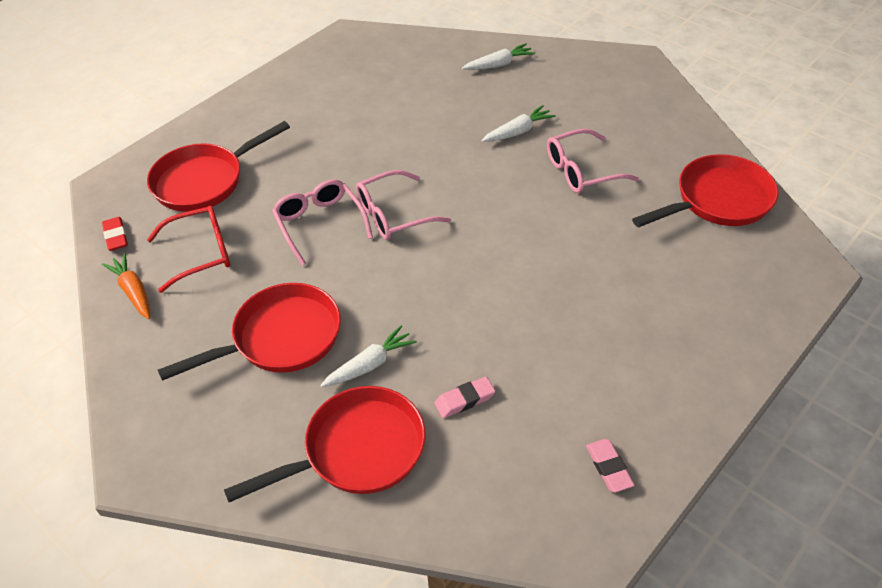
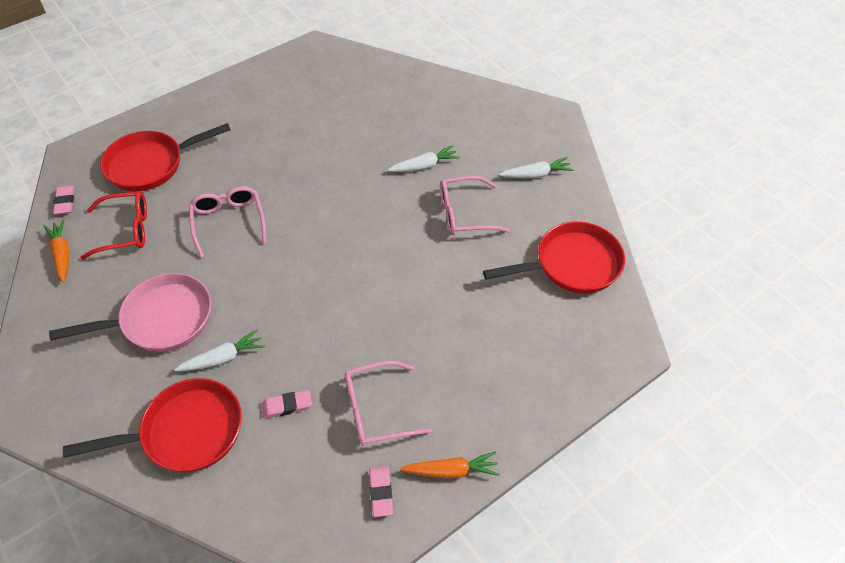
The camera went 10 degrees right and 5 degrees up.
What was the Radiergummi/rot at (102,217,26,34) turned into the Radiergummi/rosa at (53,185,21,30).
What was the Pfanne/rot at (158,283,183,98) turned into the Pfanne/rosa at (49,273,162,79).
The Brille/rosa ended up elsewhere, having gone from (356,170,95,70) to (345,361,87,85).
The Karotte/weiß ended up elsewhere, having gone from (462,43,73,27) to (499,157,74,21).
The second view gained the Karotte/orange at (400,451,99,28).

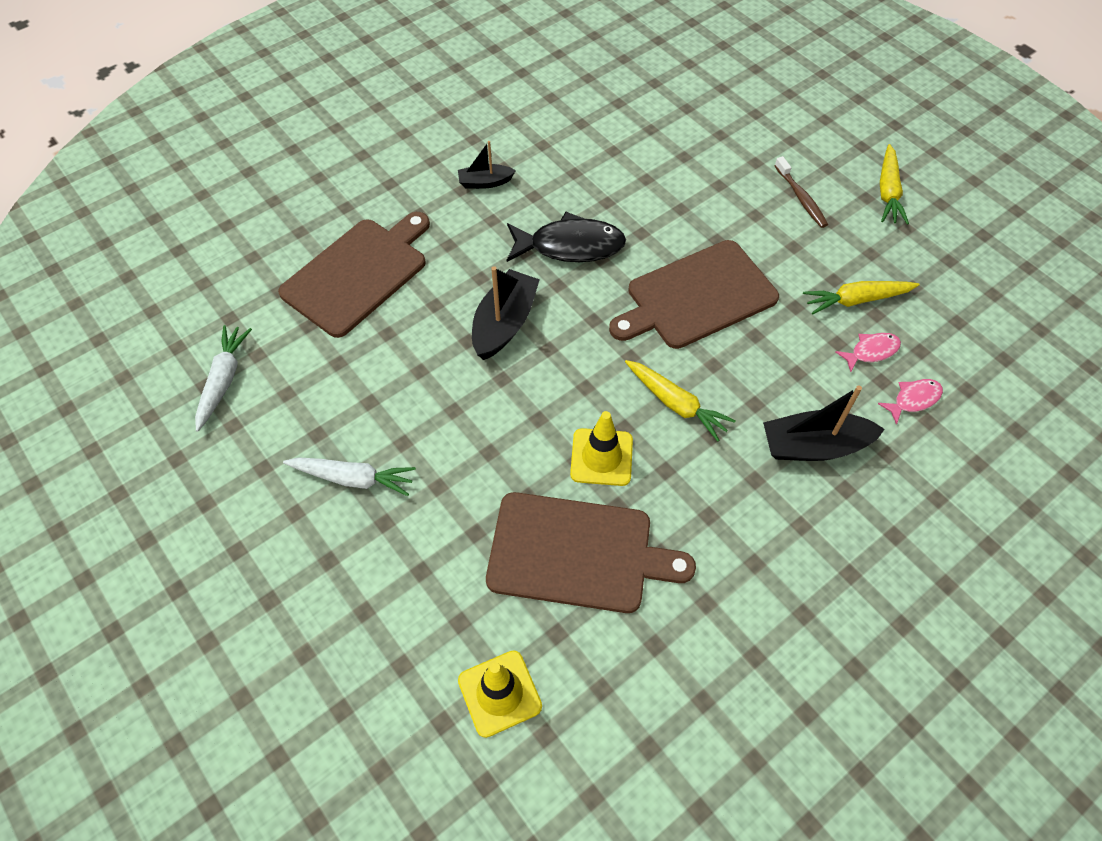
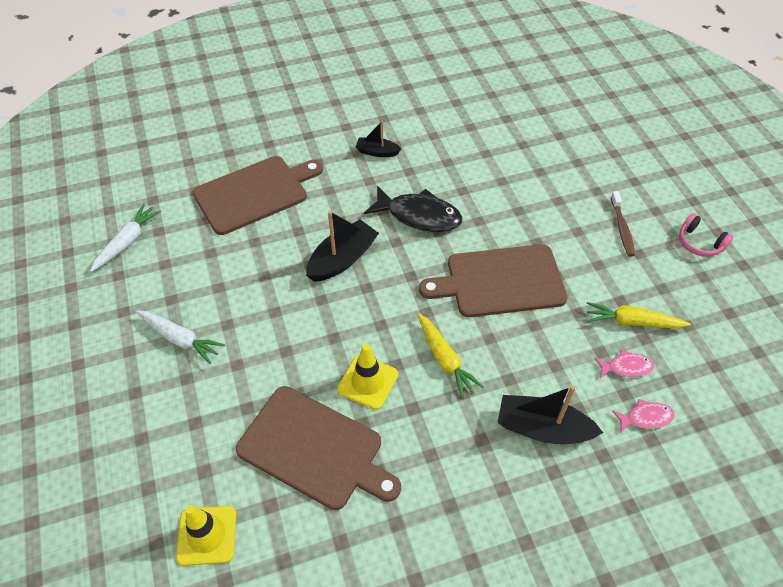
The camera went 20 degrees right and 5 degrees down.
Where the Karotte/gelb stood at (880,144,29,80), the Kopfhörer/rosa came to stand at (679,213,54,44).

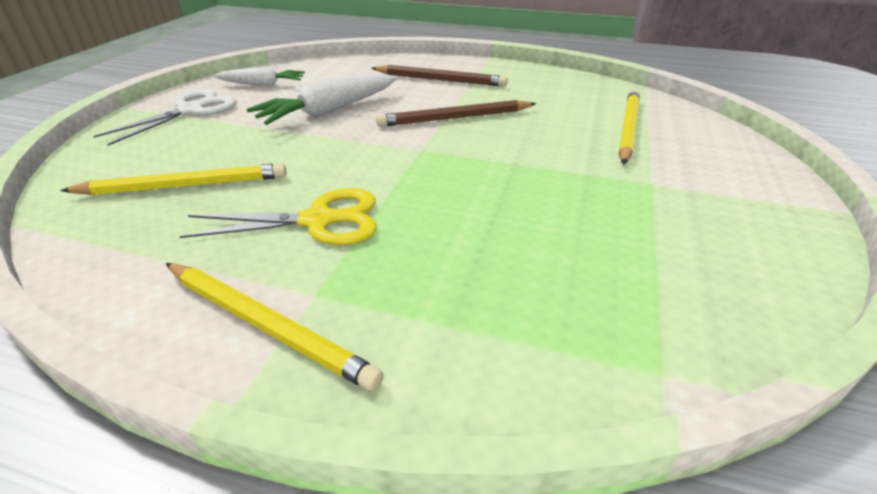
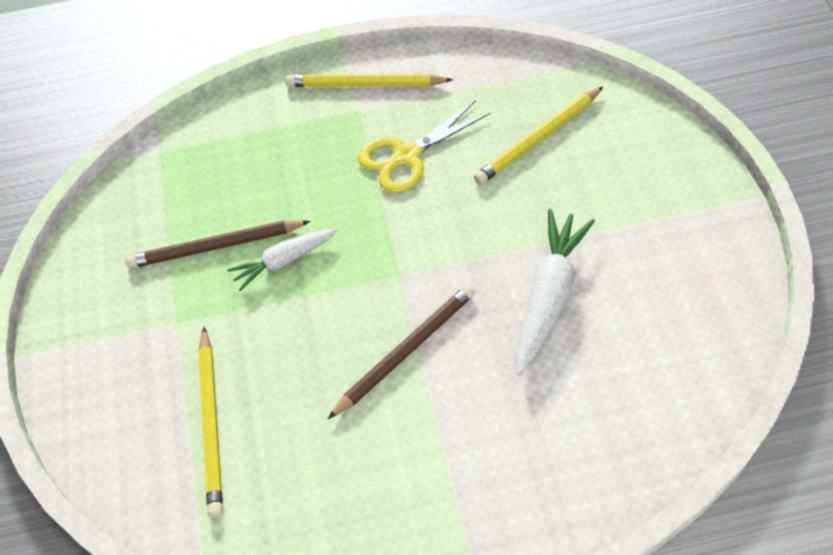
The camera went 155 degrees right and 20 degrees up.
The second view lost the Schere/weiß at (93,89,144,57).
The Karotte/weiß ended up elsewhere, having gone from (213,67,92,19) to (227,228,111,63).
The Bleistift/braun ended up elsewhere, having gone from (372,65,136,22) to (125,220,185,48).

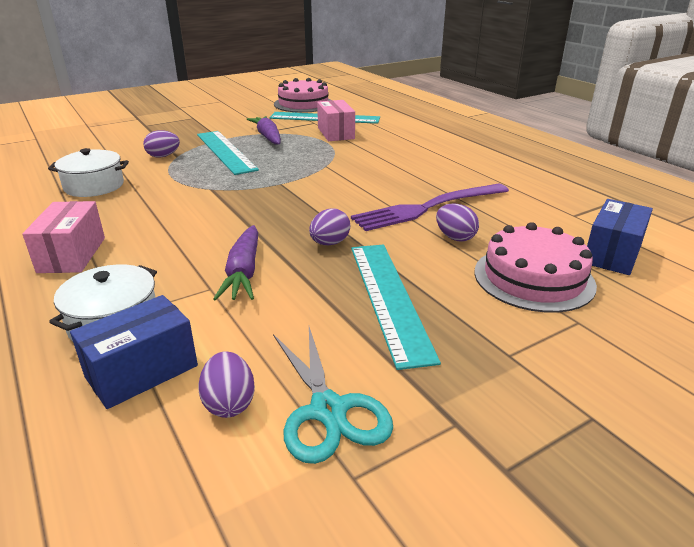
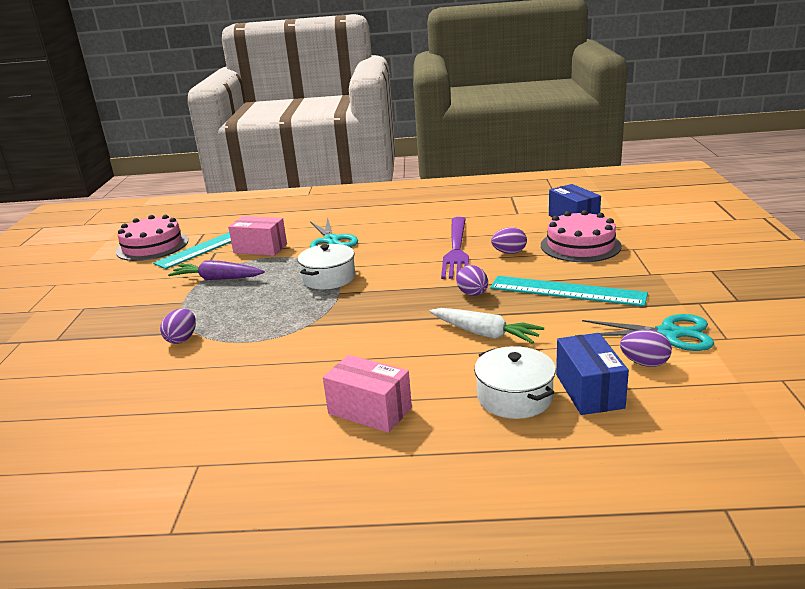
The camera went 55 degrees left and 5 degrees down.
The Kochtopf/weiß ended up elsewhere, having gone from (48,148,81,49) to (298,244,57,46).
The second view lost the Lineal/türkis at (197,131,62,44).
What was the Karotte/lila at (213,225,45,76) turned into the Karotte/weiß at (430,308,114,36).
The second view gained the Schere/türkis at (310,217,48,31).

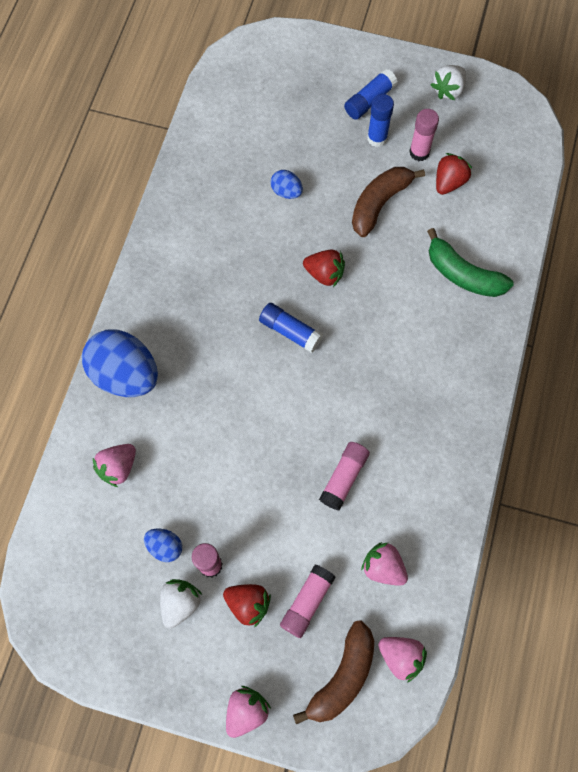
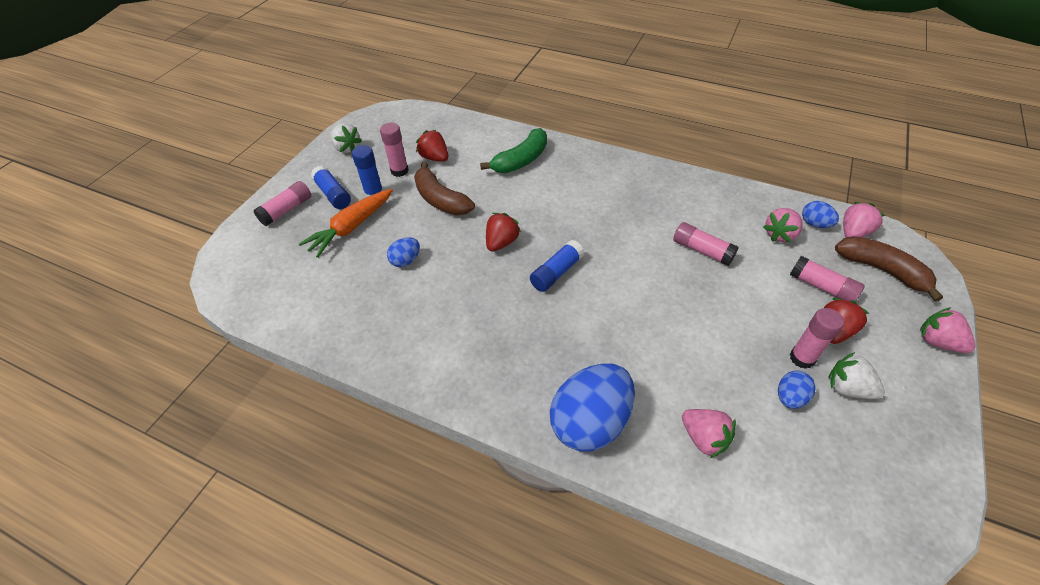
The camera went 80 degrees left and 20 degrees down.
The second view gained the Klebestift/rosa at (253,181,58,45).
The second view gained the Karotte/orange at (299,189,94,69).
The second view gained the Ei/blau at (802,201,37,27).

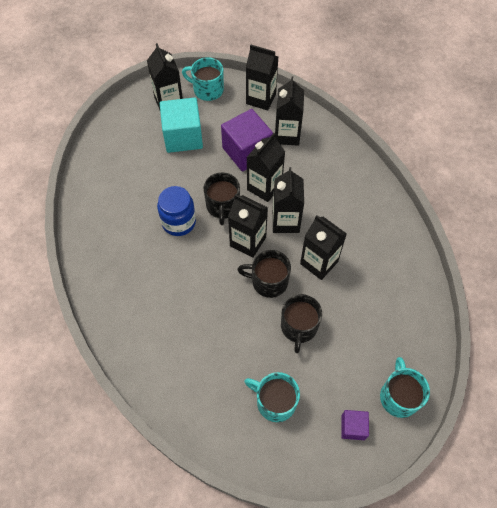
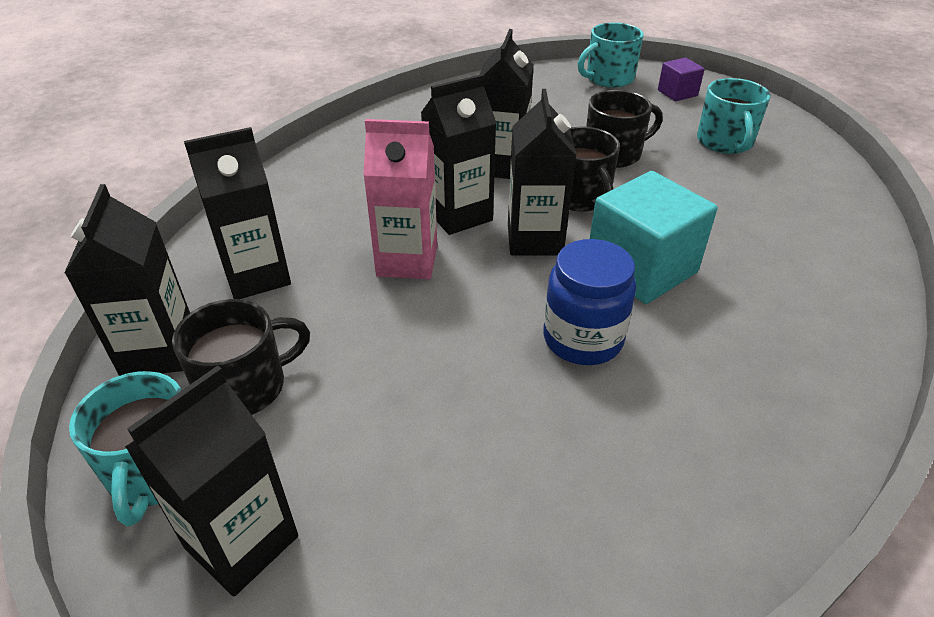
The camera went 120 degrees left and 20 degrees down.
The Kubus/türkis ended up elsewhere, having gone from (159,97,44,56) to (590,171,127,133).
The Tasse/schwarz ended up elsewhere, having gone from (203,172,37,53) to (172,299,138,116).
The second view lost the Kubus/lila at (221,109,52,62).
What was the Getränkekarton/schwarz at (247,133,38,69) turned into the Getränkekarton/rosa at (363,119,74,160).

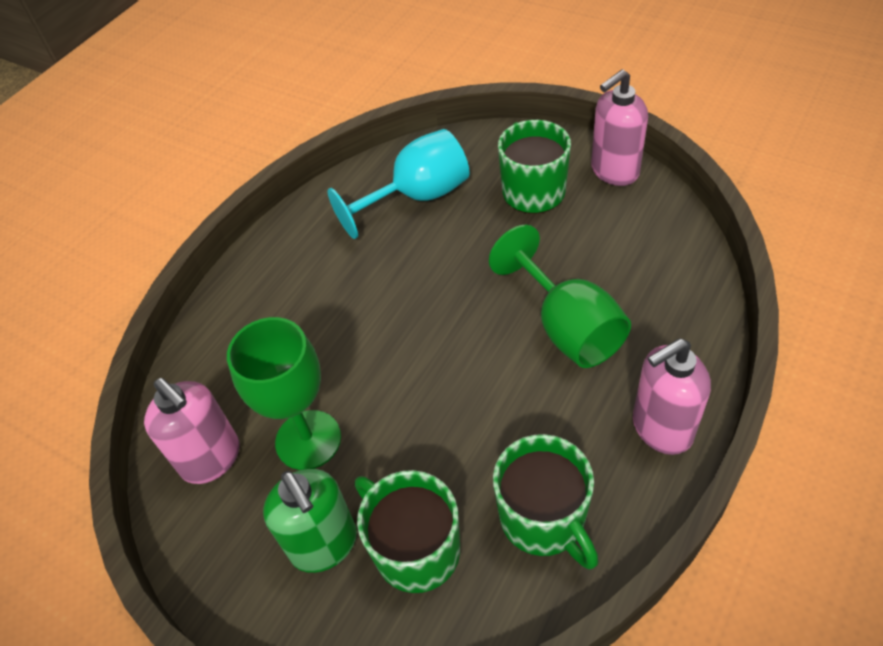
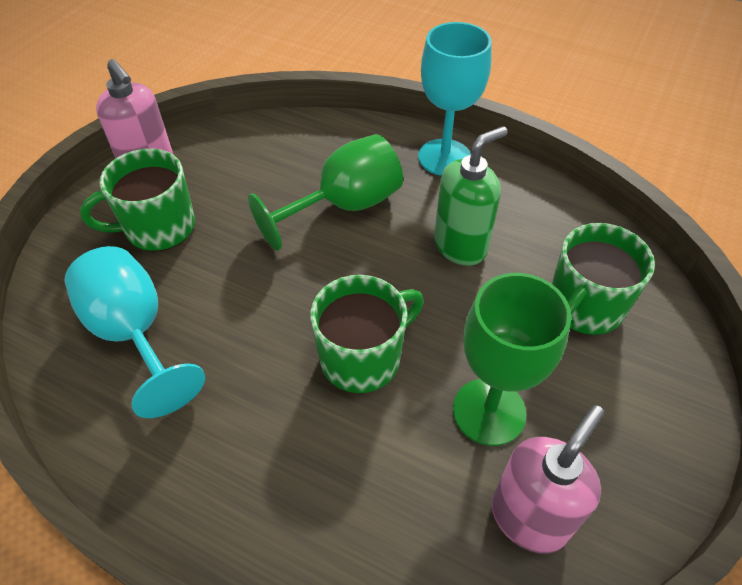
The camera went 100 degrees left and 0 degrees up.
The Seifenspender/grün ended up elsewhere, having gone from (263,469,94,104) to (434,126,74,139).
The Tasse/grün ended up elsewhere, having gone from (493,434,106,135) to (311,275,113,118).
Where the Seifenspender/rosa stood at (633,338,78,117), the Kelch/türkis came to stand at (418,22,74,154).

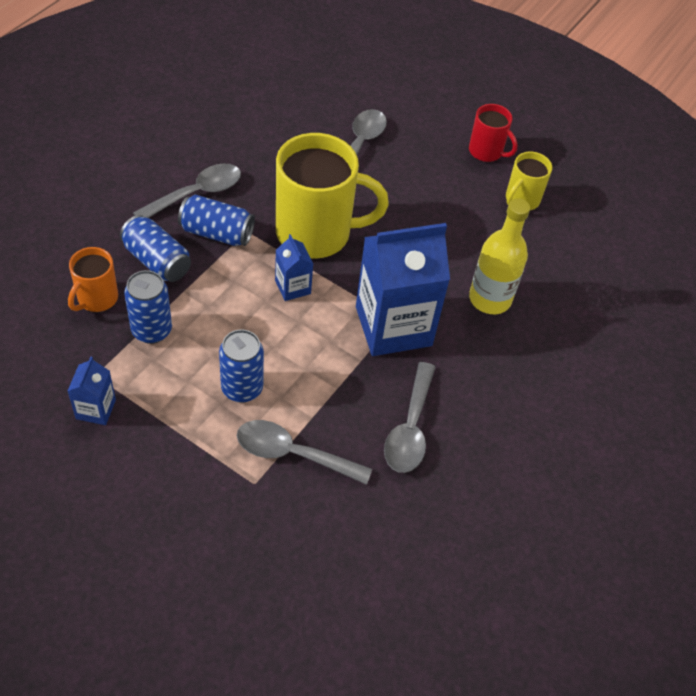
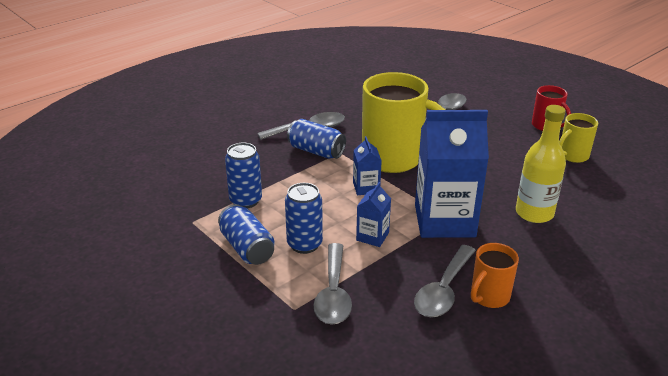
The camera went 20 degrees right and 20 degrees down.
The Tasse/orange ended up elsewhere, having gone from (68,247,50,65) to (471,243,48,65).
The Getränkekarton/blau ended up elsewhere, having gone from (68,357,48,68) to (356,182,35,65).
The Dose/blau ended up elsewhere, having gone from (120,215,71,67) to (218,204,57,61).
The Löffel/grau at (237,420,135,65) ended up facing another way, 120 degrees counterclockwise from before.

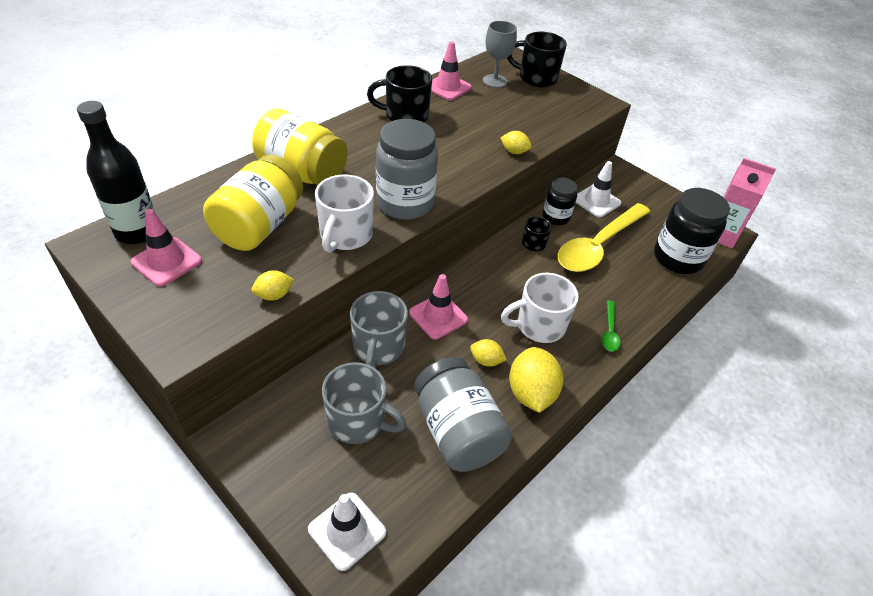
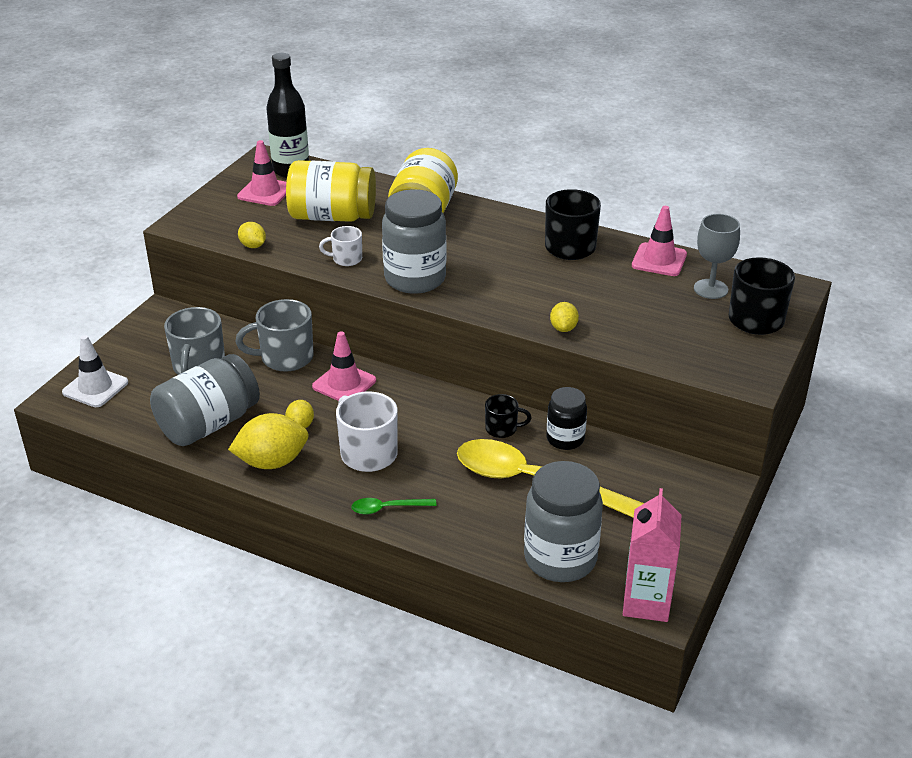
The camera went 75 degrees right and 10 degrees down.
The size of the Tasse/weiß at (315,175,59,77) changed by a factor of 0.56.
The second view lost the Leitkegel/weiß at (575,161,46,56).
What was the Einmachglas/schwarz at (654,188,76,86) turned into the Einmachglas/grau at (524,461,79,121).

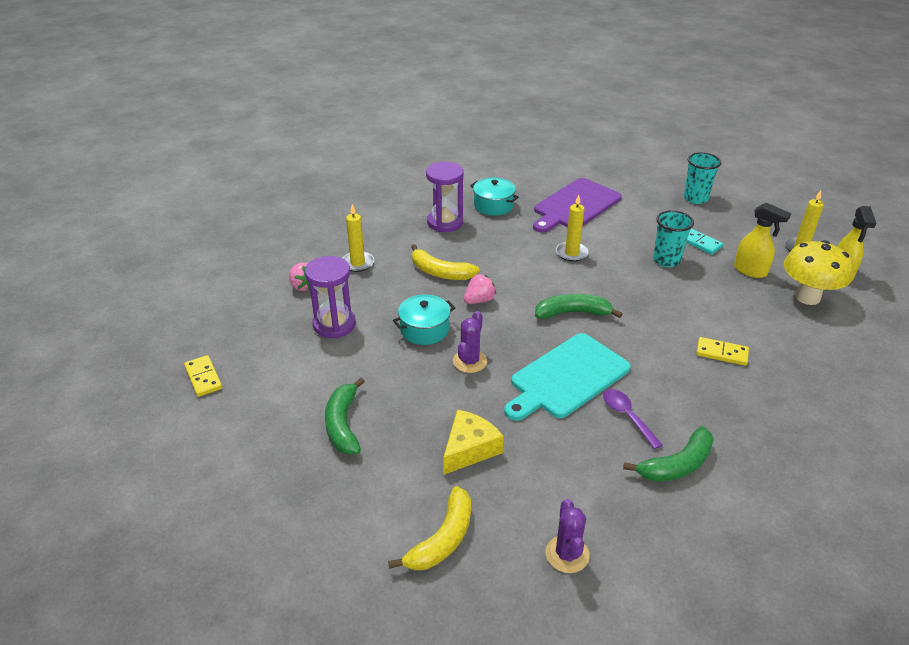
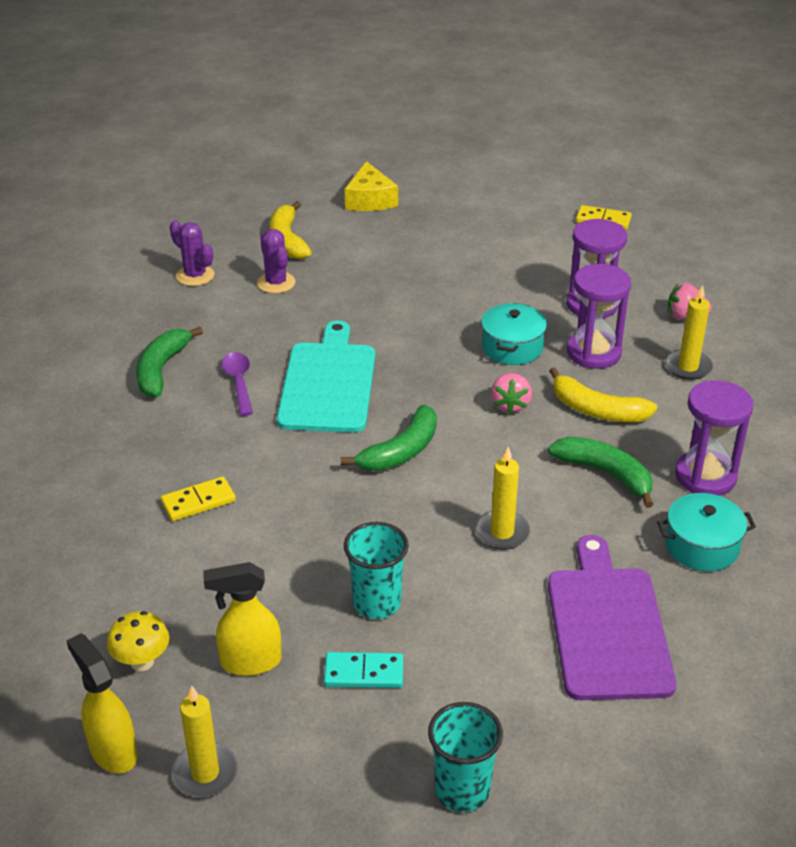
The camera went 135 degrees right and 0 degrees up.
The Banane/grün ended up elsewhere, having gone from (325,378,40,76) to (548,437,106,71).
The Banane/gelb at (411,244,69,36) ended up facing another way, 135 degrees counterclockwise from before.
The Käse/gelb ended up elsewhere, having gone from (443,410,61,65) to (345,161,53,50).
The Kaktus/lila ended up elsewhere, having gone from (453,311,34,62) to (257,229,39,64).
The Löffel/lila at (603,389,60,60) ended up facing another way, 120 degrees counterclockwise from before.
The size of the Pilz/gelb at (784,240,69,65) changed by a factor of 0.56.
The second view gained the Sanduhr/lila at (567,264,64,105).

